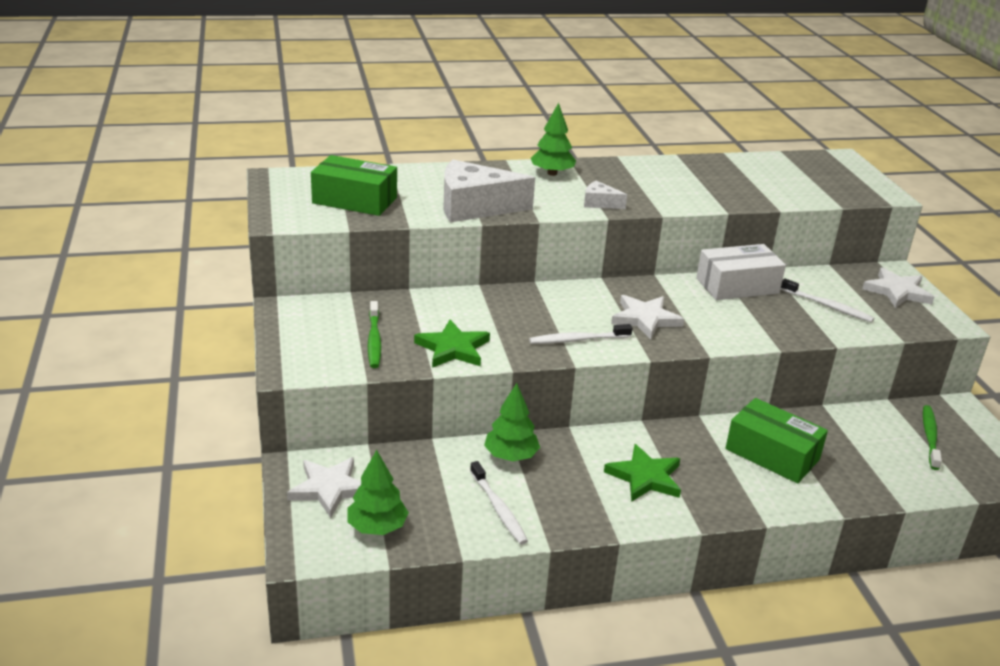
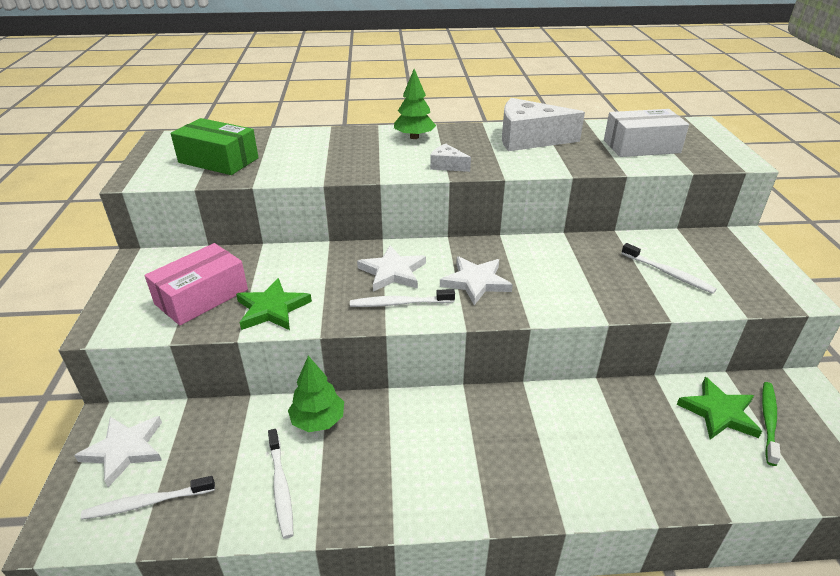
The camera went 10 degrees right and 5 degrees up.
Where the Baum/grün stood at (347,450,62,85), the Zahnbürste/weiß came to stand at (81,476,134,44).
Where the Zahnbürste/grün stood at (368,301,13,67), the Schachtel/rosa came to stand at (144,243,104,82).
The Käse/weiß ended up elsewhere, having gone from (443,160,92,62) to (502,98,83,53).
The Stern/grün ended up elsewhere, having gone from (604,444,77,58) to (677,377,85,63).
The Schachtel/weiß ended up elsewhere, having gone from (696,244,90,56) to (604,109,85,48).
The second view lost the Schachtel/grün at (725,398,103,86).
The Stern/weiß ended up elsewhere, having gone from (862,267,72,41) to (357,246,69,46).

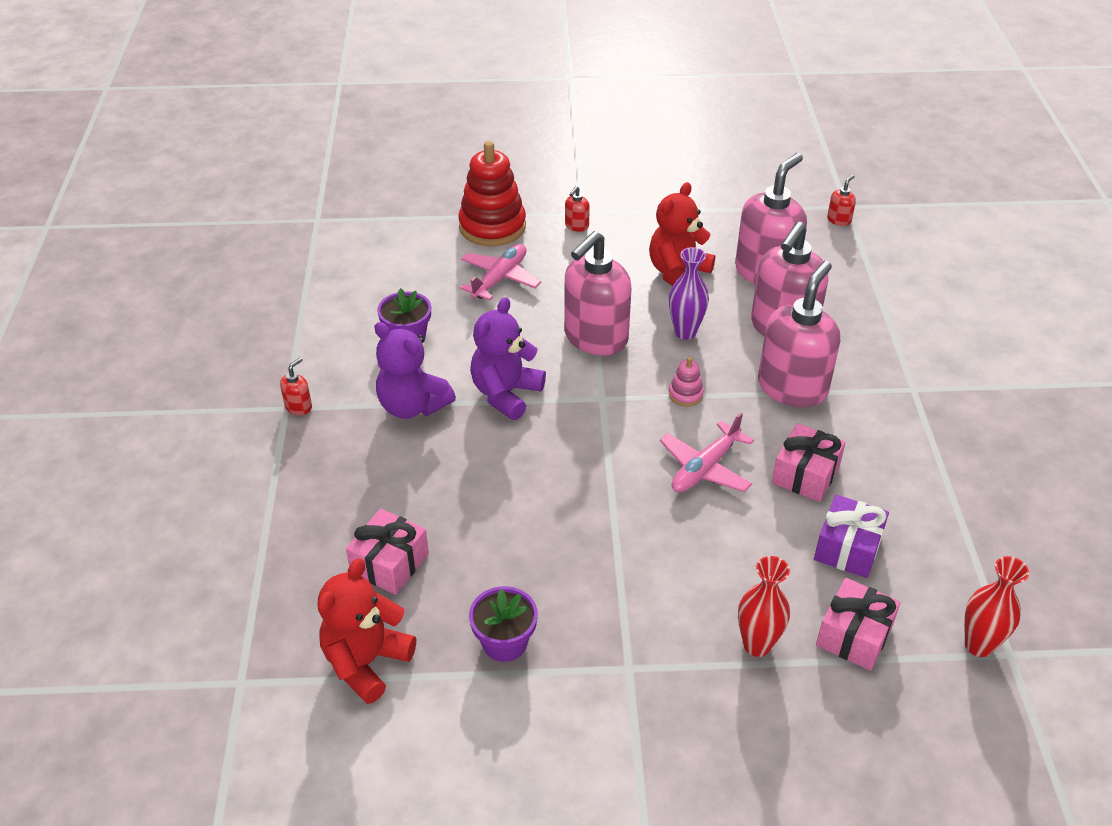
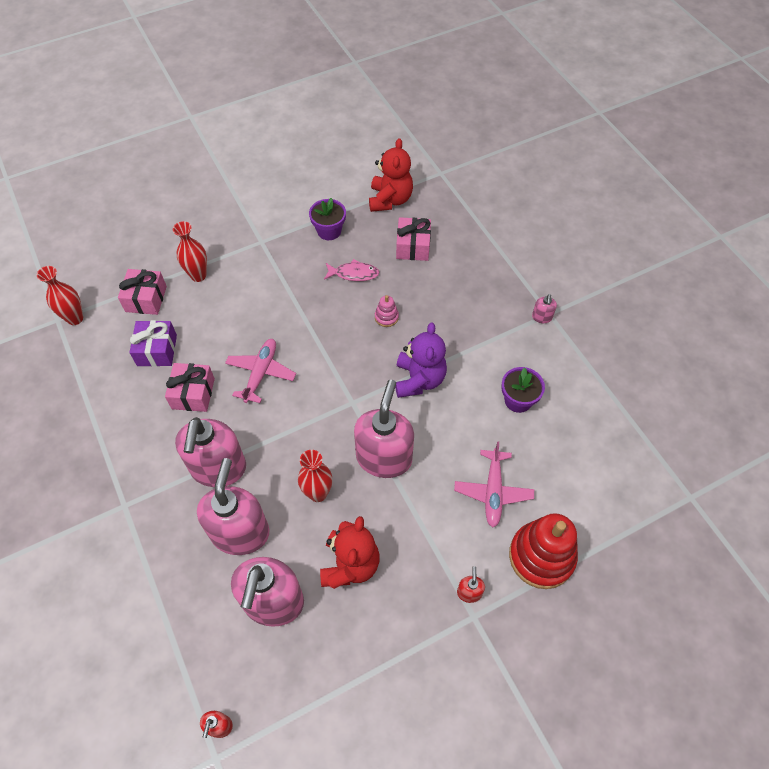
The camera went 155 degrees right and 15 degrees up.
What was the Seifenspender/rot at (280,357,32,58) turned into the Seifenspender/rosa at (532,294,25,29).
The second view lost the Teddybär/lila at (374,322,82,97).
What was the Vase/lila at (669,247,40,93) turned into the Vase/rot at (298,450,34,52).
The Stapelspielzeug/rosa ended up elsewhere, having gone from (669,357,35,50) to (375,295,24,32).
The second view gained the Fisch/rosa at (324,259,56,22).

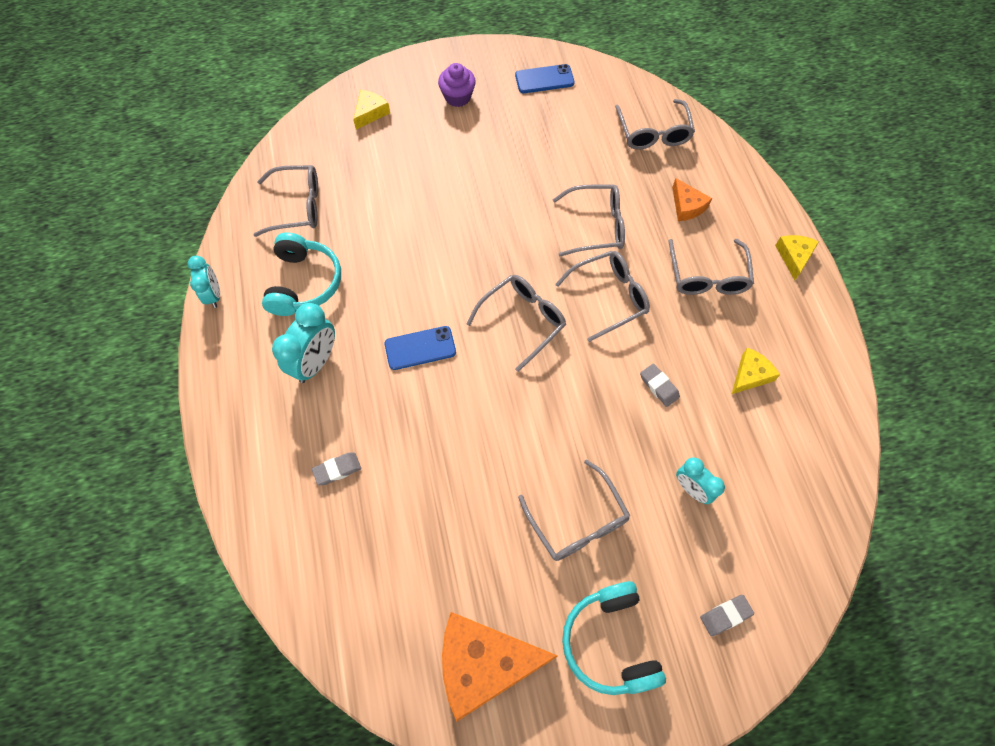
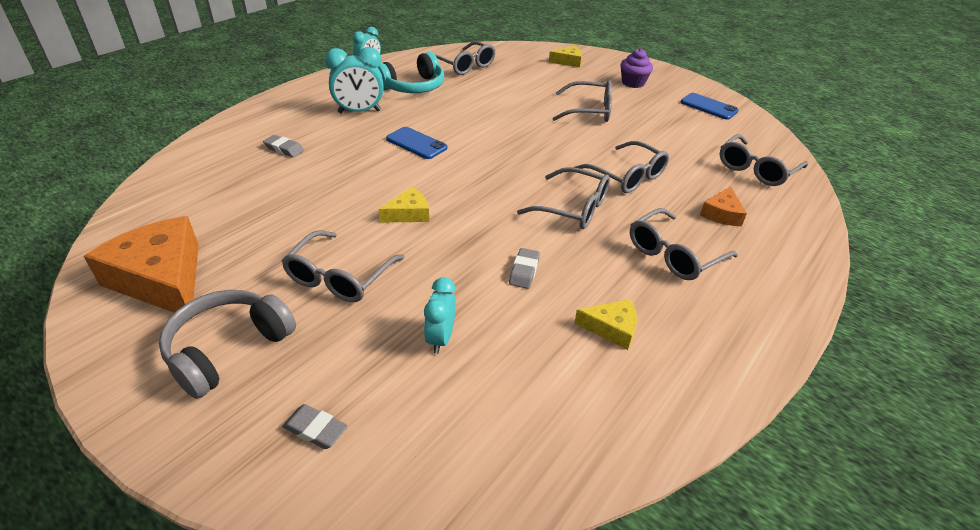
The camera went 50 degrees right and 25 degrees down.
The Brille/grau ended up elsewhere, having gone from (467,275,99,97) to (553,80,59,42).
What was the Kopfhörer/türkis at (562,581,104,114) turned into the Kopfhörer/grau at (159,290,137,109).
The Käse/gelb ended up elsewhere, having gone from (775,235,44,45) to (379,187,50,35).

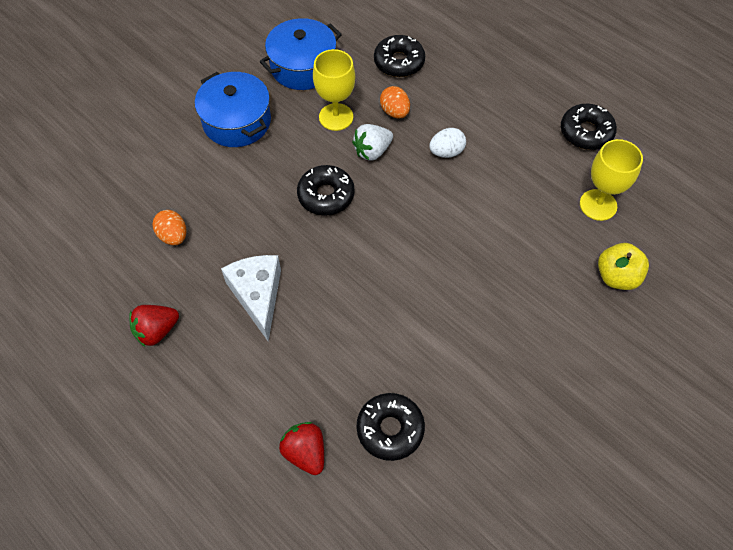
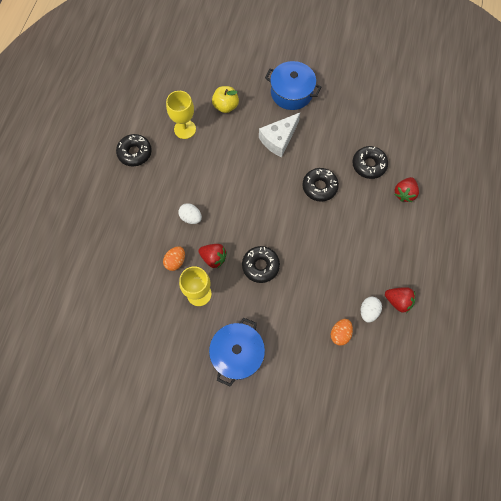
The camera went 120 degrees left and 10 degrees up.
The Käse/weiß ended up elsewhere, having gone from (221,255,60,86) to (259,113,41,44).
The Kochtopf/blau ended up elsewhere, having gone from (260,18,82,72) to (265,61,56,49).
What was the Erdbeere/weiß at (352,124,41,37) turned into the Erdbeere/rot at (198,244,29,24).
The Donut/schwarz ended up elsewhere, having gone from (374,35,51,42) to (303,168,36,34).
The second view gained the Ei/weiß at (361,297,21,25).

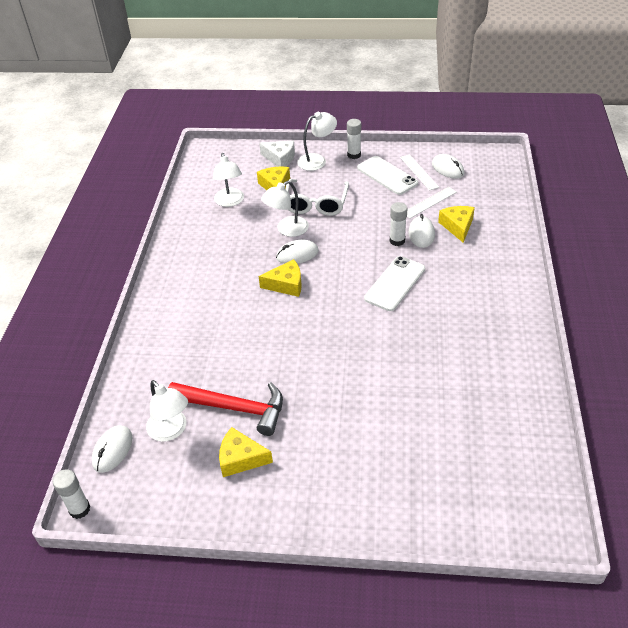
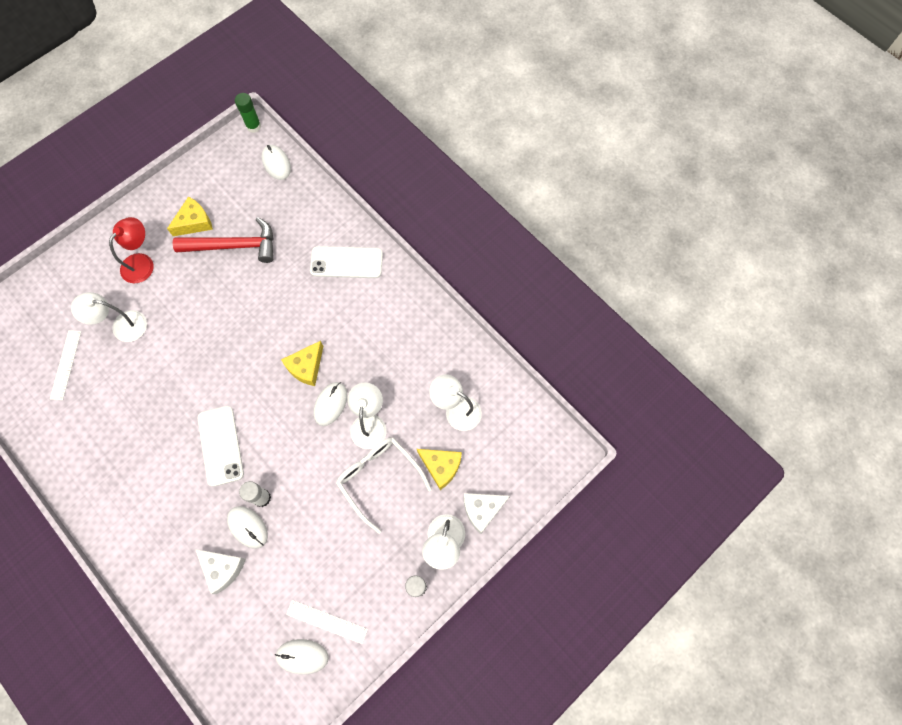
The camera went 130 degrees right and 25 degrees up.
What was the Klebestift/weiß at (53,469,37,50) turned into the Klebestift/grün at (235,93,26,40).
The Lampe/weiß ended up elsewhere, having gone from (146,380,42,62) to (71,292,76,50).
The Hammer/rot at (168,382,115,54) ended up facing another way, 150 degrees counterclockwise from before.
The Handy/weiß ended up elsewhere, having gone from (357,156,61,39) to (310,246,73,32).
The Lineal/weiß ended up elsewhere, having gone from (407,187,50,31) to (50,330,31,70).
What was the Käse/gelb at (438,206,37,37) turned into the Käse/weiß at (195,549,51,45).
The second view gained the Lampe/rot at (109,217,45,66).

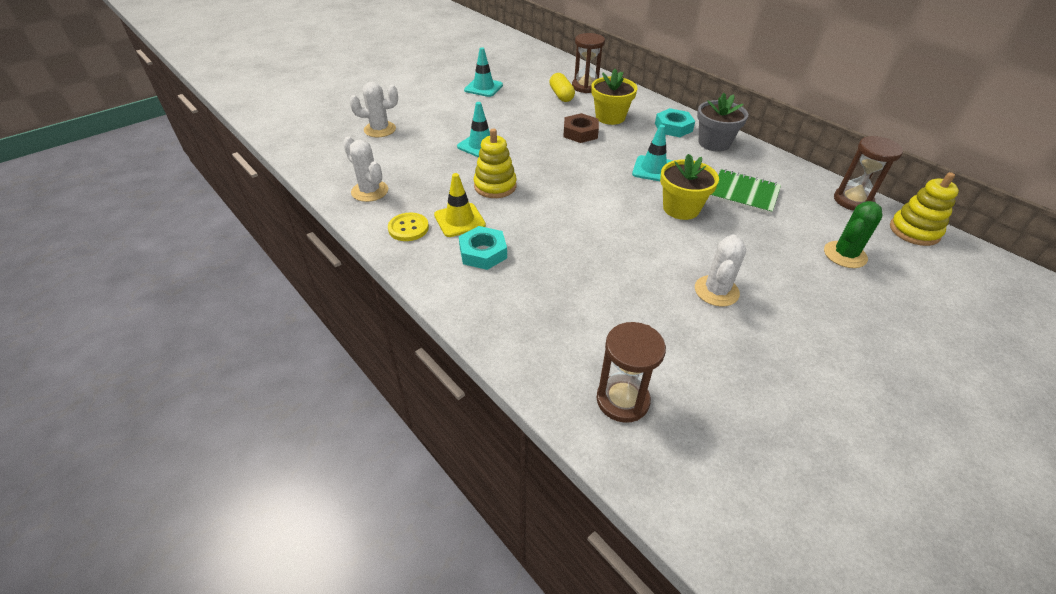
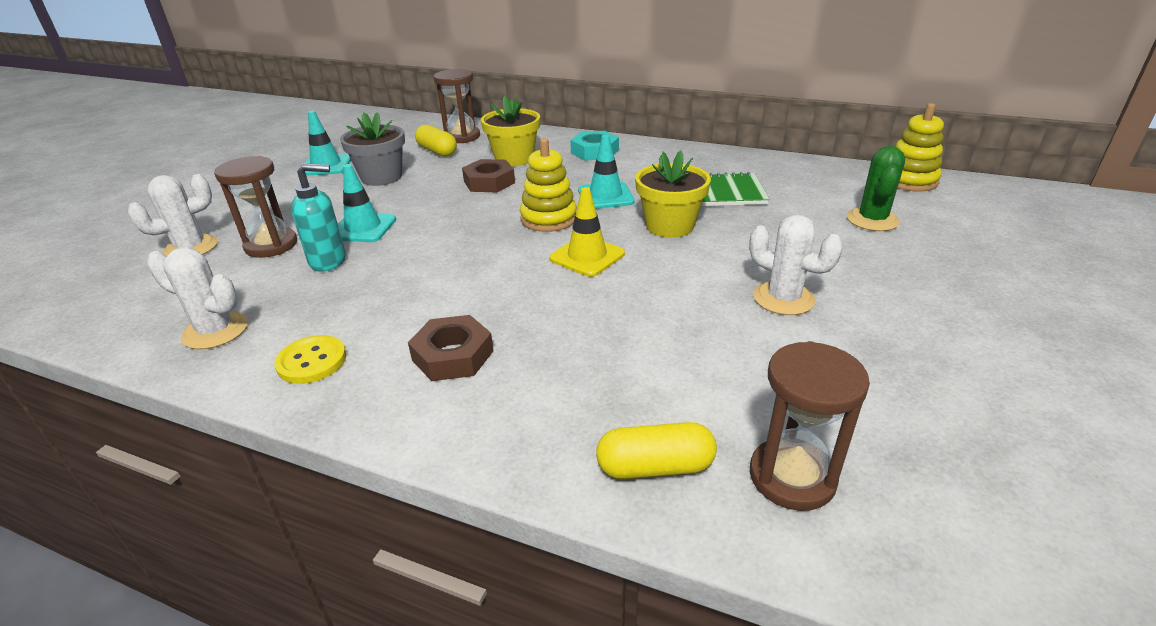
The camera went 25 degrees left and 10 degrees down.
The Leitkegel/gelb ended up elsewhere, having gone from (434,173,52,64) to (549,187,76,90).
What was the Sechskantmutter/türkis at (459,226,48,44) turned into the Sechskantmutter/braun at (408,315,86,66).
The Stapelspielzeug/gelb ended up elsewhere, having gone from (474,129,43,69) to (520,138,57,94).
The Kaktus/weiß at (695,234,51,72) ended up facing another way, 45 degrees counterclockwise from before.
The Blumentopf/grau ended up elsewhere, having gone from (697,93,51,59) to (340,112,65,74).
The Sanduhr/braun ended up elsewhere, having gone from (834,136,69,75) to (214,156,83,102).
The second view gained the Seifenspender/türkis at (291,163,55,109).
The second view gained the Kapsel/gelb at (596,422,121,58).

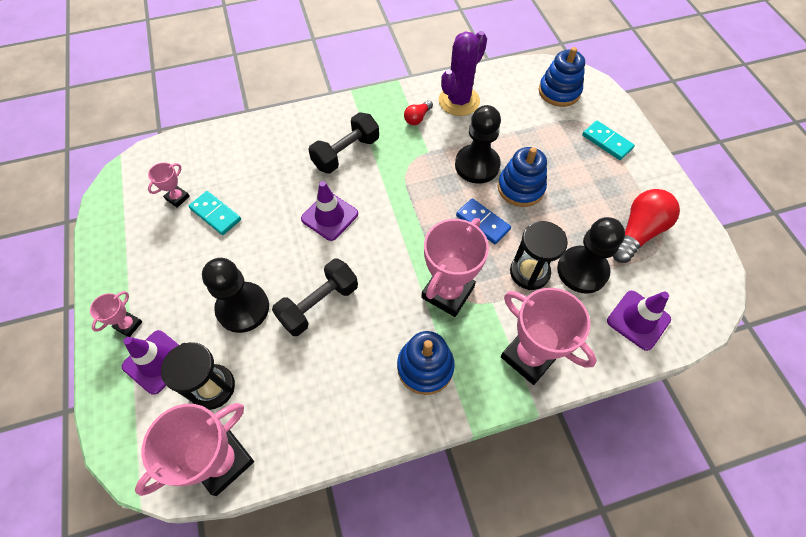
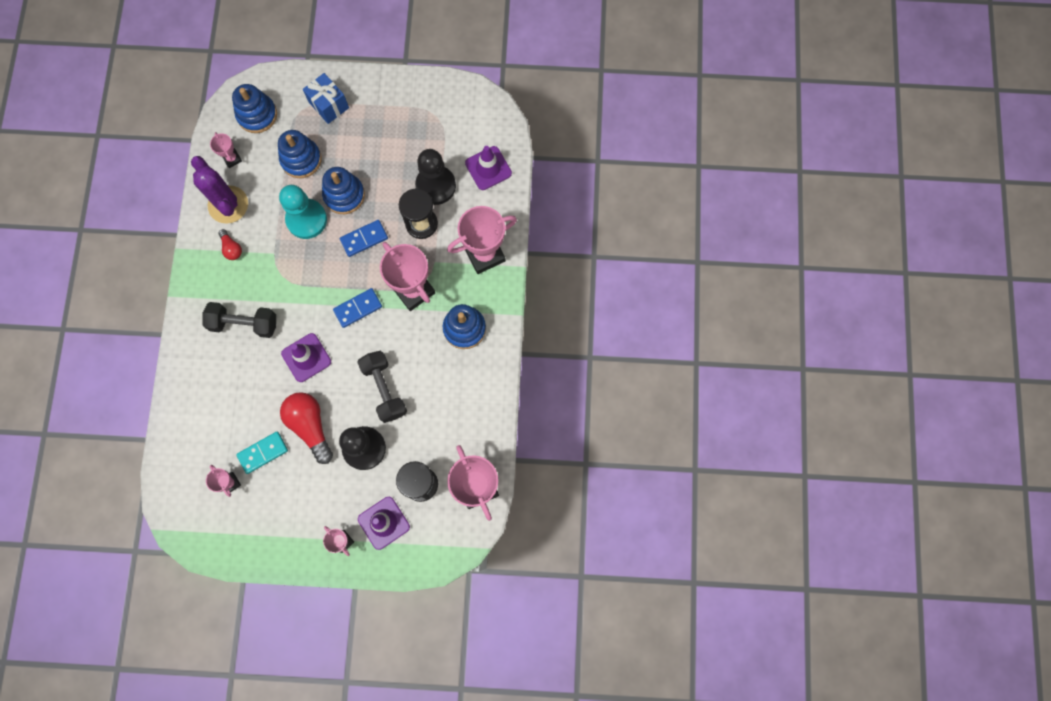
The camera went 70 degrees left and 15 degrees up.
The Hantel/schwarz at (308,112,71,61) ended up facing another way, 60 degrees counterclockwise from before.
What was the Bauer/schwarz at (455,105,46,79) turned into the Bauer/türkis at (279,185,48,54).
Where the Dominostein/türkis stood at (582,120,53,40), the Geschenk/blau came to stand at (303,73,46,51).
The Glühbirne/rot ended up elsewhere, having gone from (613,189,67,74) to (280,392,53,72).
The second view gained the Pokal/rosa at (210,132,32,36).
The second view gained the Stapelspielzeug/blau at (278,130,43,48).
The second view gained the Dominostein/blau at (333,288,49,40).

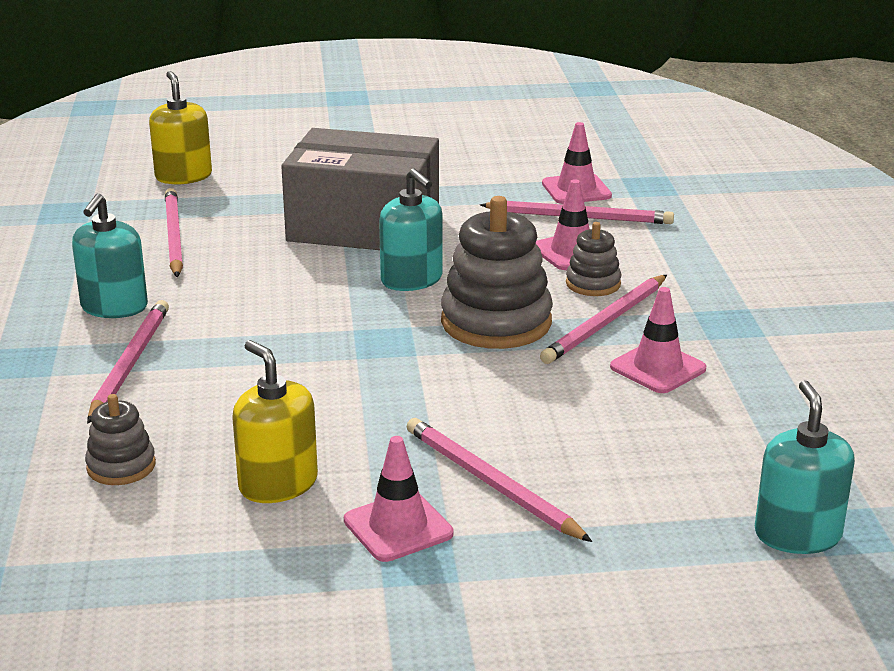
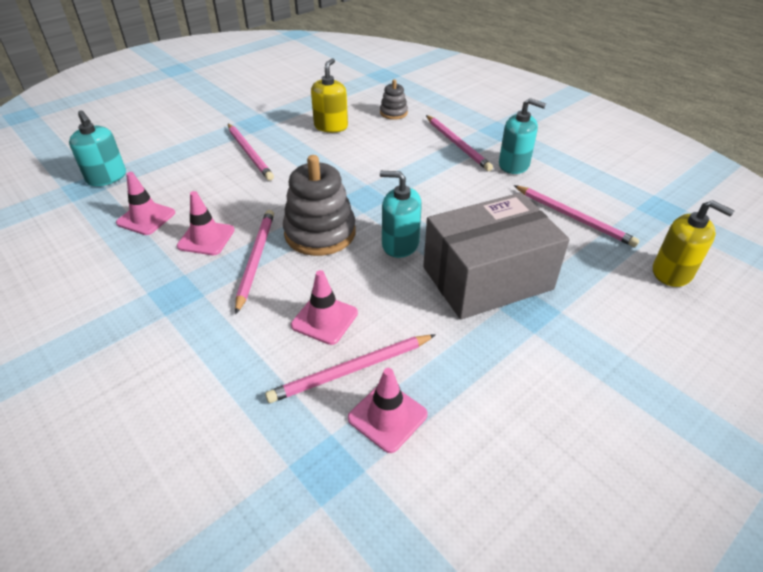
The camera went 145 degrees right and 15 degrees up.
The Seifenspender/türkis at (72,193,76,125) ended up facing another way, 135 degrees clockwise from before.
The Seifenspender/gelb at (232,340,86,163) ended up facing another way, 90 degrees counterclockwise from before.
The Leitkegel/rosa ended up elsewhere, having gone from (344,436,110,126) to (116,172,59,63).
The Bleistift/rosa at (407,418,185,124) ended up facing another way, 45 degrees clockwise from before.
The second view lost the Stapelspielzeug/grau at (566,222,55,74).

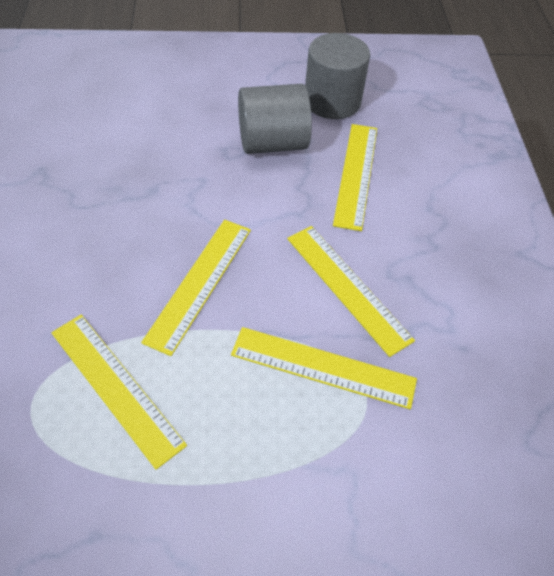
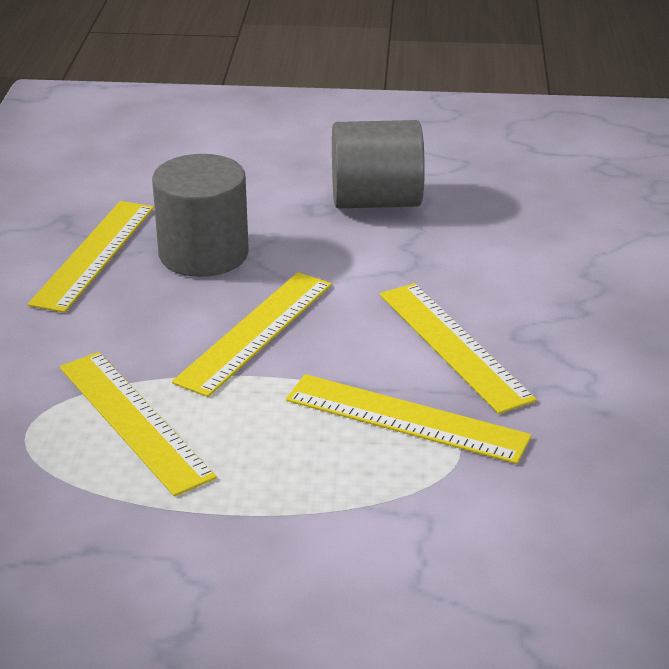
The camera went 10 degrees right and 20 degrees down.
The Vollzylinder/grau ended up elsewhere, having gone from (305,33,65,86) to (152,154,97,123).
The Lineal/gelb ended up elsewhere, having gone from (333,124,44,107) to (28,201,126,112).

